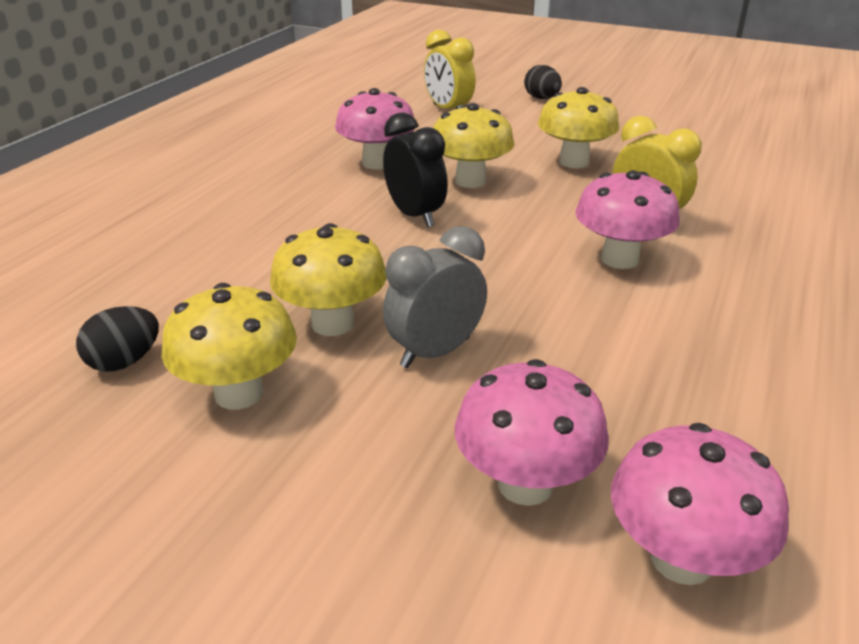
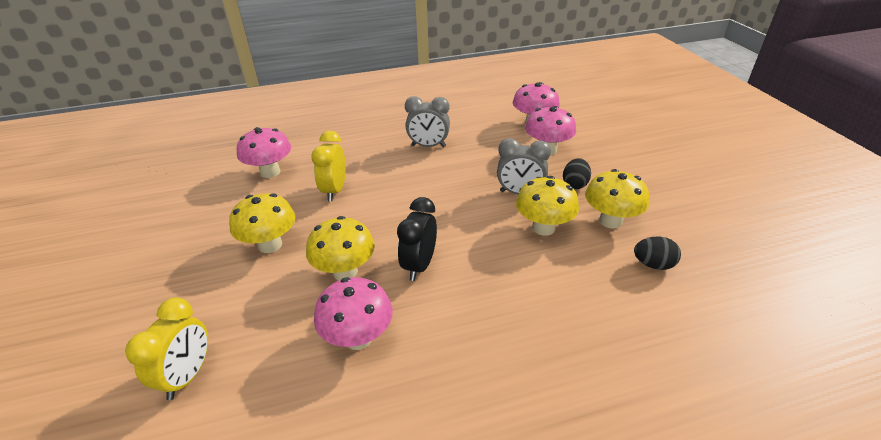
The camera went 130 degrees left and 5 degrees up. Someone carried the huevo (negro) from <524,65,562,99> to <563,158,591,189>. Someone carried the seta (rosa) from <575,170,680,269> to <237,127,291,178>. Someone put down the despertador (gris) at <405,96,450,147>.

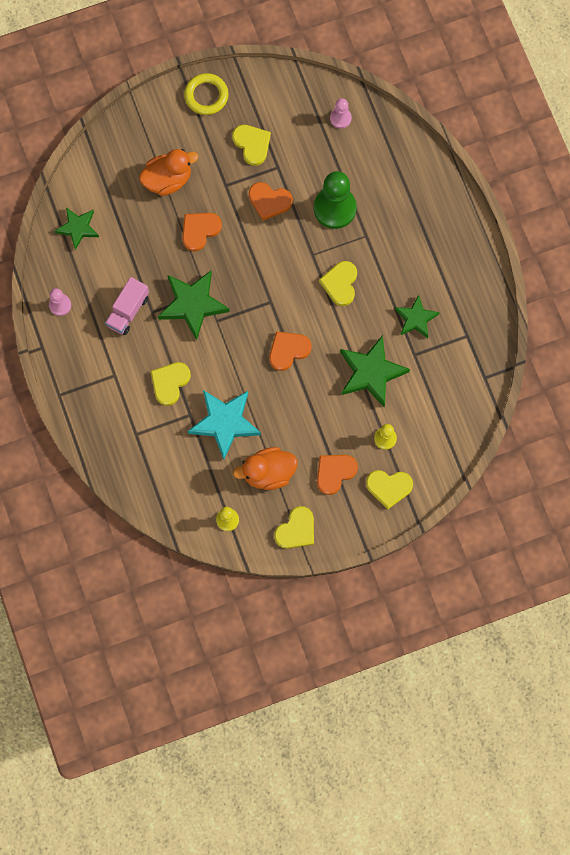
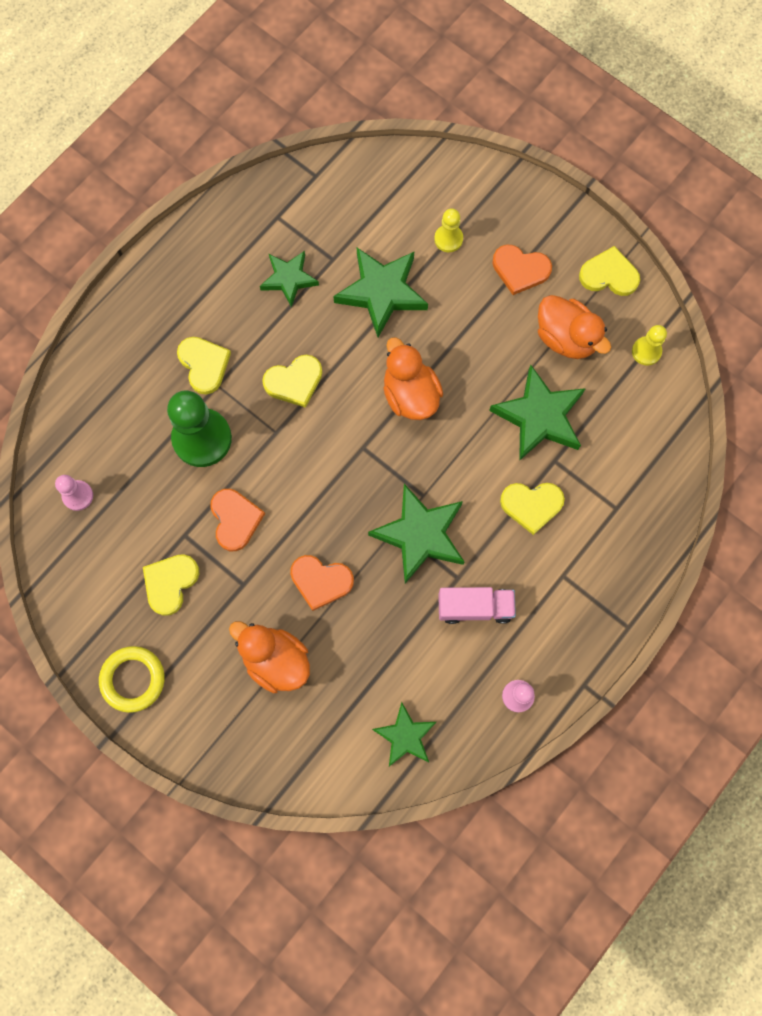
The camera went 120 degrees left and 0 degrees up. Someone swapped the corazón (naranja) at <269,331,312,371> for the pato (naranja) at <383,337,443,420>. Someone repainted the estrella (turquesa) at <188,390,261,459>, which became the estrella (verde) at <489,365,586,461>. Someone carried the corazón (amarillo) from <366,470,413,510> to <177,337,231,394>.

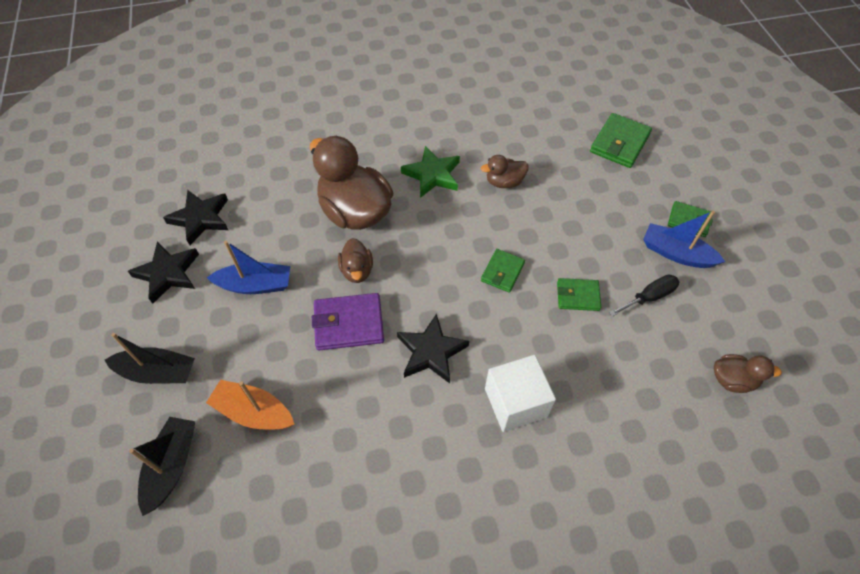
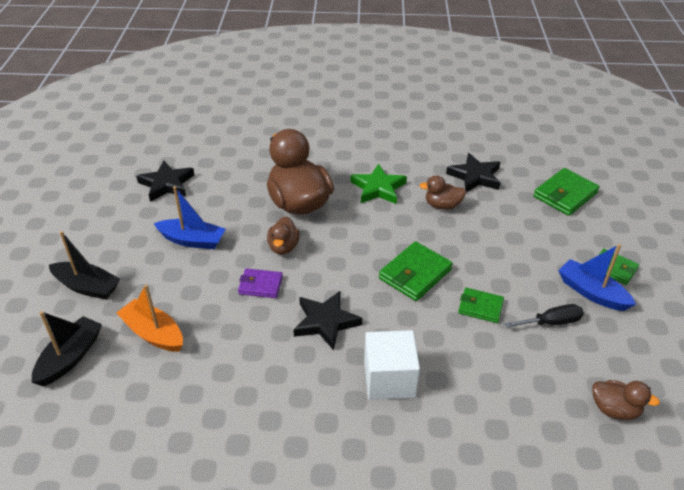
The camera went 15 degrees right and 15 degrees down. Someone carried the estrella (negro) from <128,242,199,304> to <446,153,500,192>. Someone scaled the cartera (verde) at <481,249,525,293> by 1.58. Someone scaled the cartera (morado) at <312,293,384,351> by 0.63.

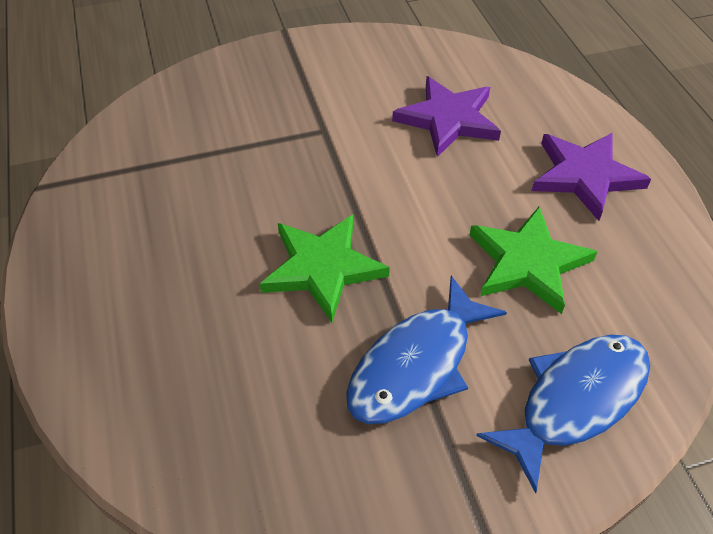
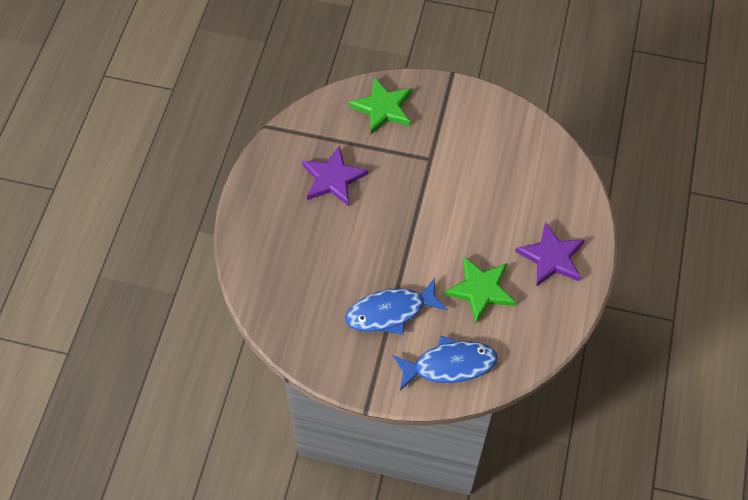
The camera went 30 degrees right and 10 degrees up. Someone carried the estrella (morado) from <392,76,501,157> to <302,146,368,206>. Someone carried the estrella (verde) from <260,215,390,322> to <349,77,412,134>.

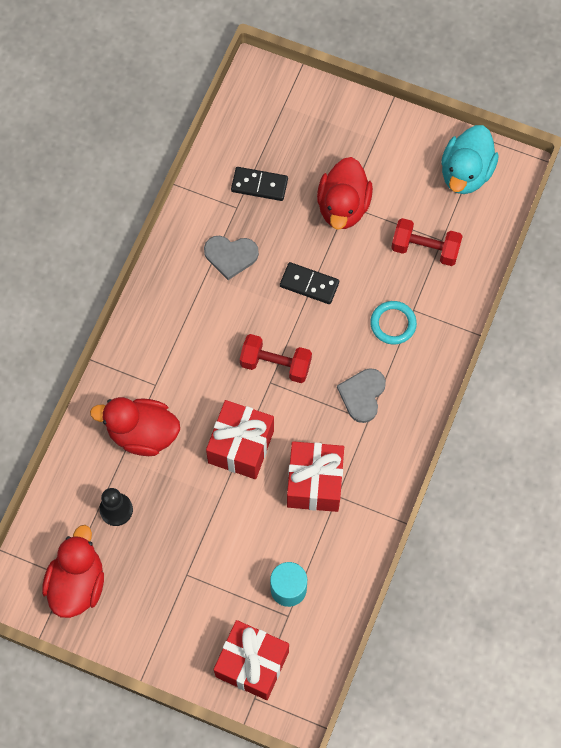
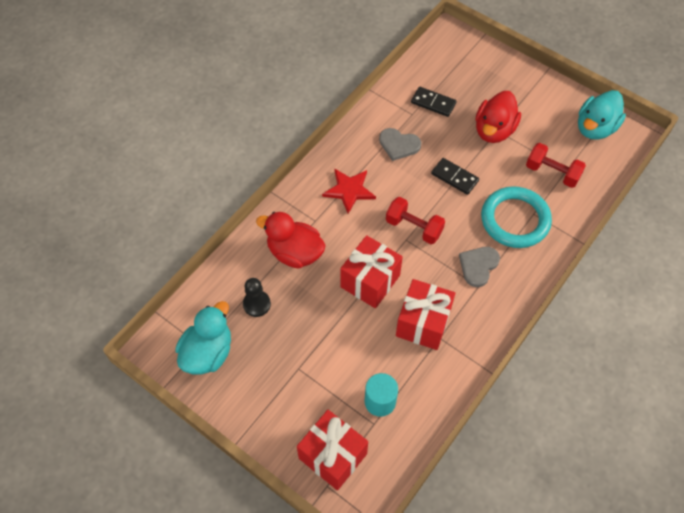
The camera went 15 degrees right and 10 degrees down. Someone scaled the anillo (turquesa) at <370,301,417,345> by 1.85. Someone repainted the pato (rojo) at <42,525,104,618>, which became the pato (turquesa) at <175,301,231,375>. Someone put down the estrella (rojo) at <322,168,376,214>.

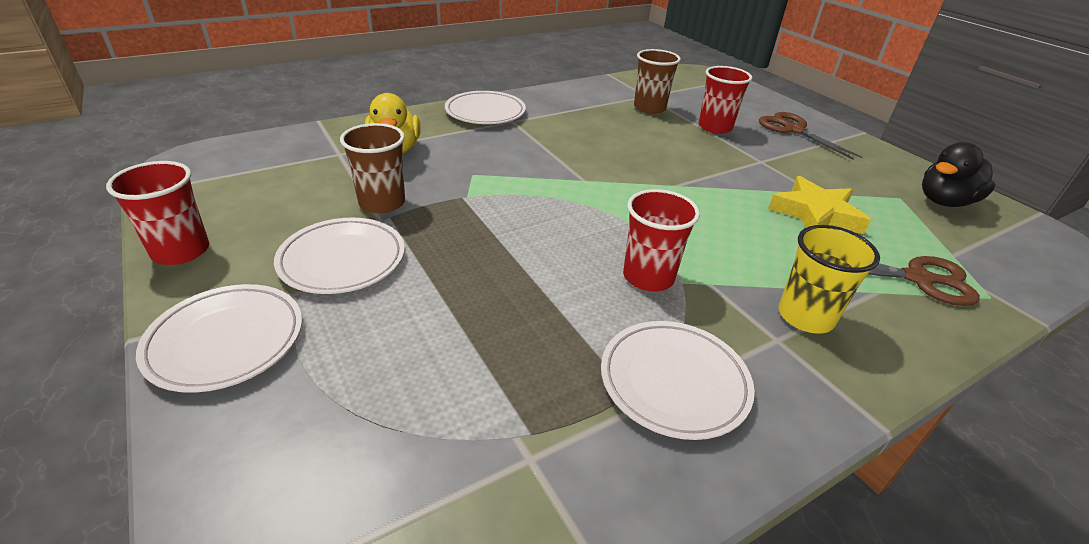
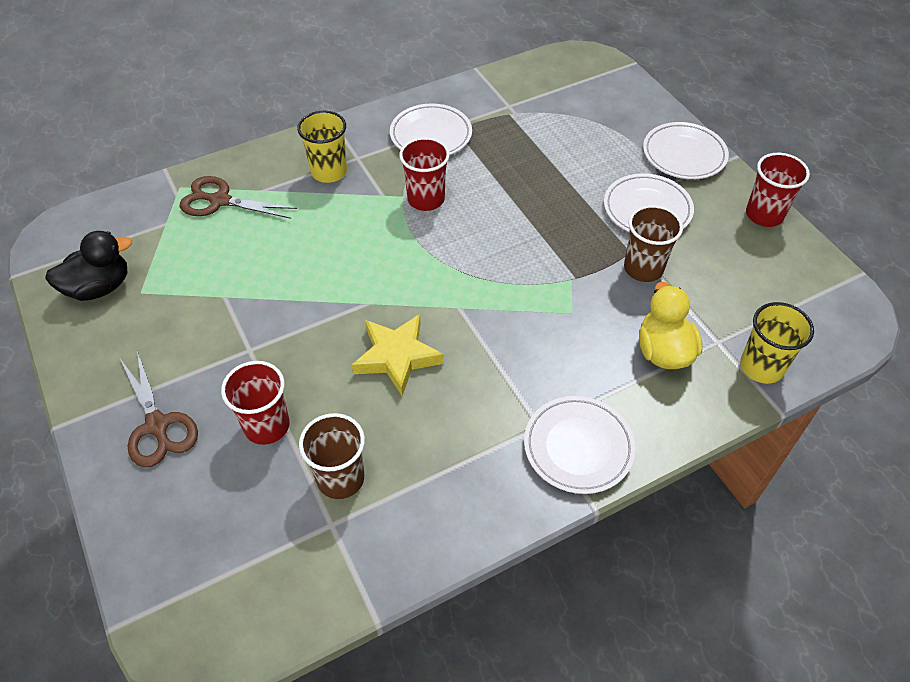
The camera went 175 degrees left and 15 degrees up. Someone carried the estrella (amarillo) from <768,176,871,234> to <352,314,444,396>. Someone put down the vaso (amarillo) at <740,302,814,384>.

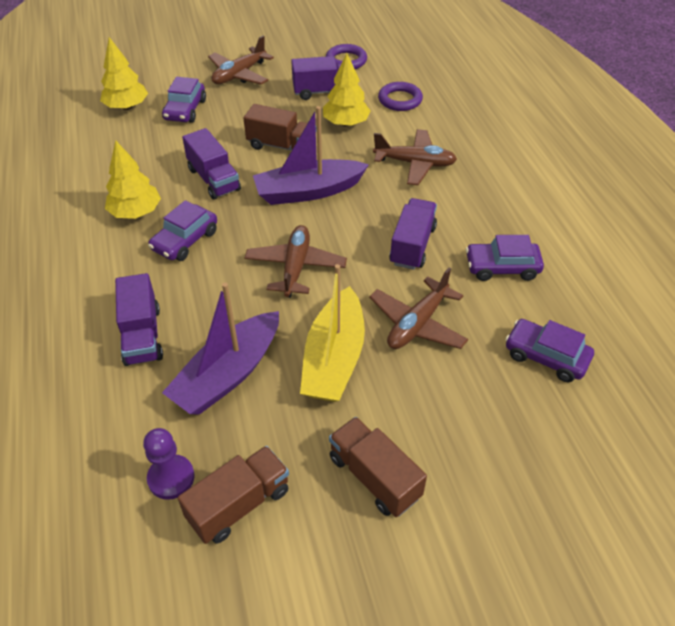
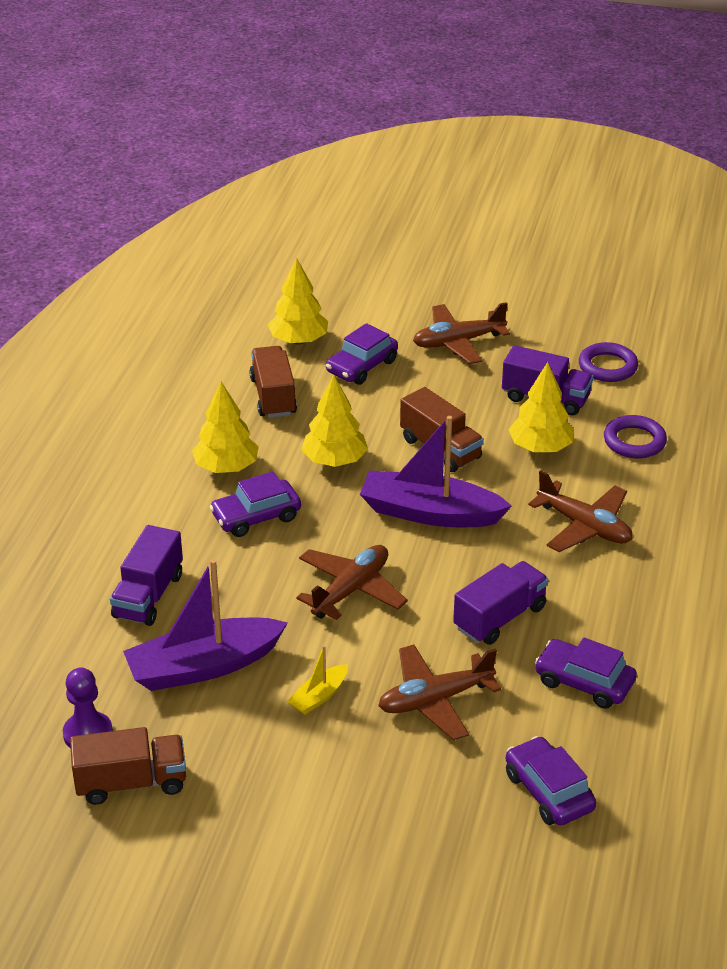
The camera went 30 degrees right and 10 degrees down. Someone swapped the camión (morado) at <182,128,241,200> for the árbol (amarillo) at <301,375,368,467>. Someone scaled the barco (amarillo) at <300,264,365,402> by 0.46. Someone carried the camión (marrón) from <329,417,427,517> to <249,346,297,418>.

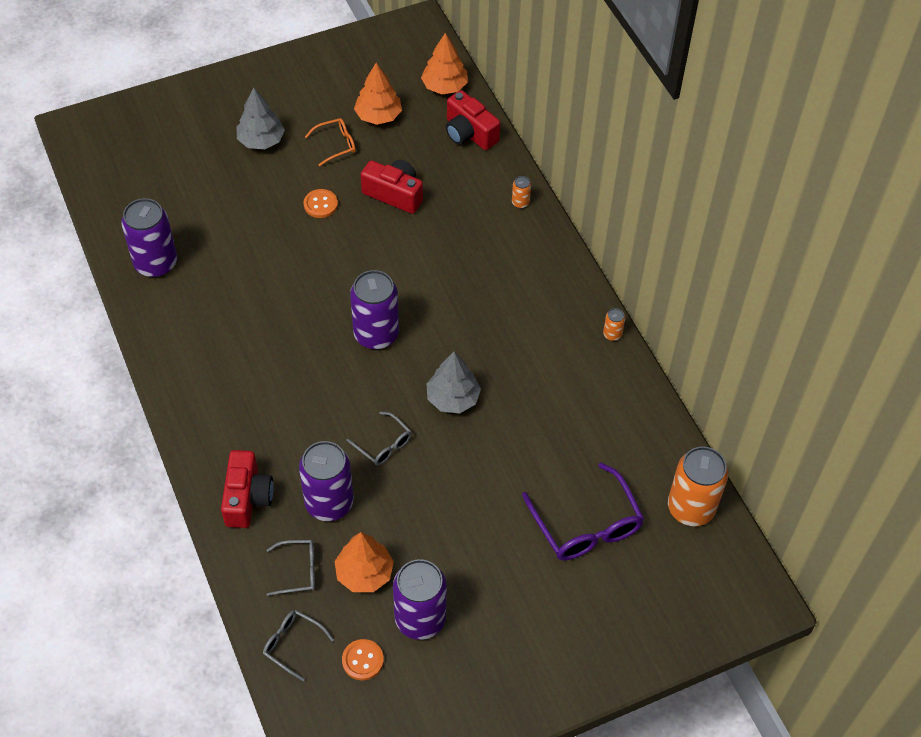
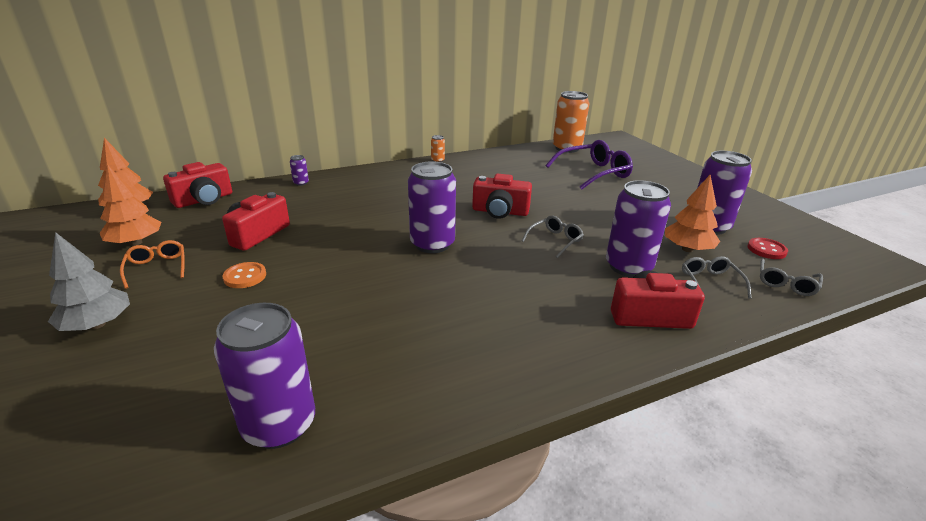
The camera went 90 degrees left and 25 degrees down. Someone repainted the lata (naranja) at <512,176,531,208>, which became the lata (morado) at <290,155,309,186>. Someone swapped the árbol (gris) at <426,352,481,413> for the cámara (rojo) at <472,174,532,219>. Someone repainted the botón (naranja) at <342,639,384,680>, which became the botón (rojo) at <748,238,788,259>.

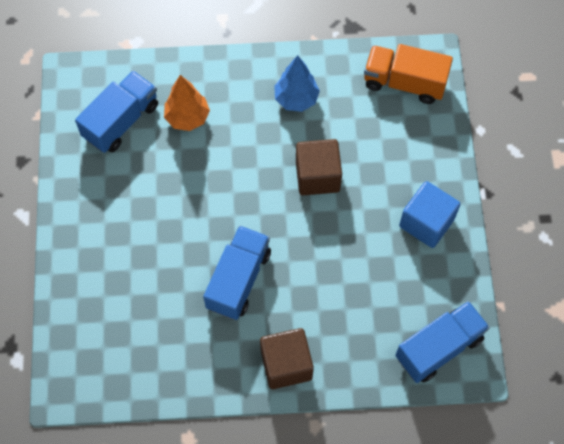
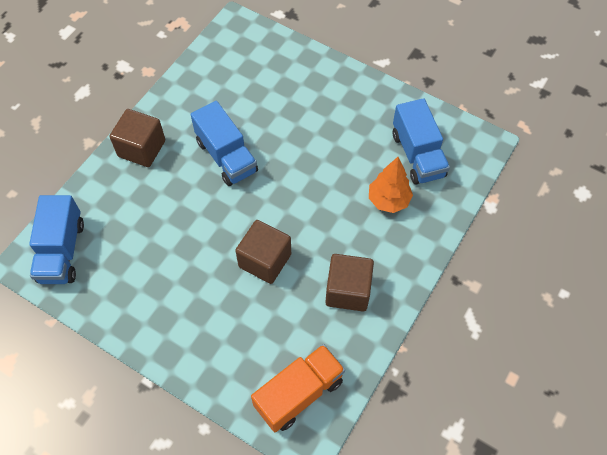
The camera went 125 degrees right and 5 degrees down. Someone swapped the árbol (azul) at <274,55,320,112> for the cubo (marrón) at <325,254,374,311>. Someone took away the cubo (azul) at <399,181,461,248>.

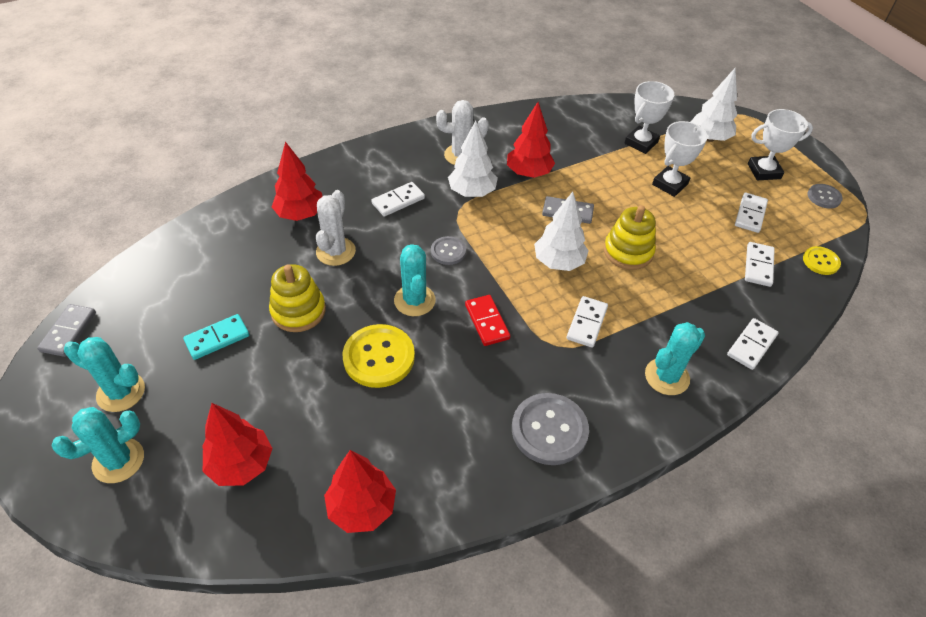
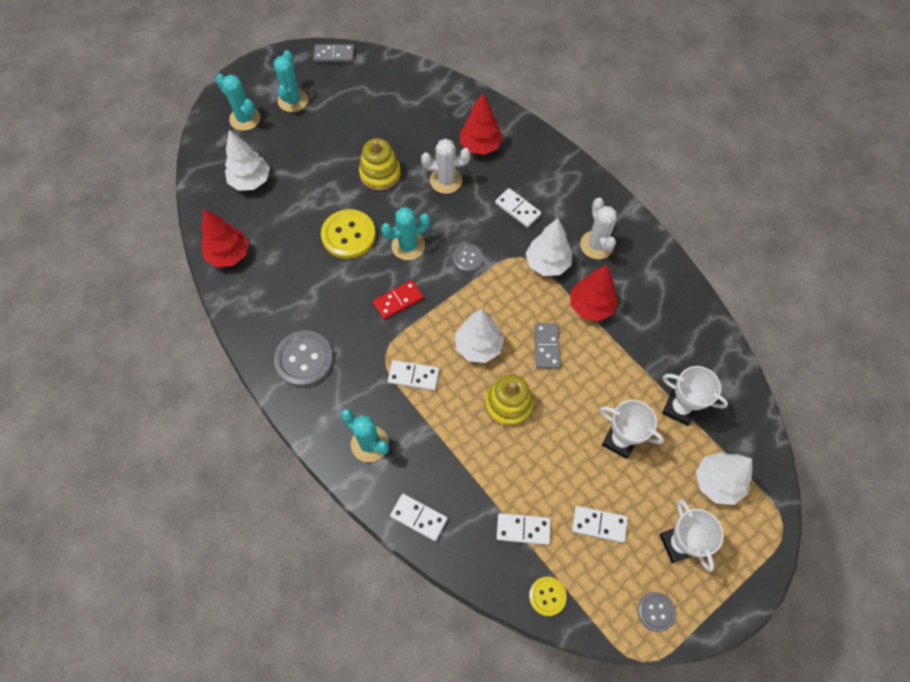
The camera went 80 degrees right and 15 degrees up. Someone took away the ficha de dominó (turquesa) at <183,314,249,360>. Someone repainted the árbol (rojo) at <202,403,273,486>, which became the árbol (blanco) at <225,130,270,191>.

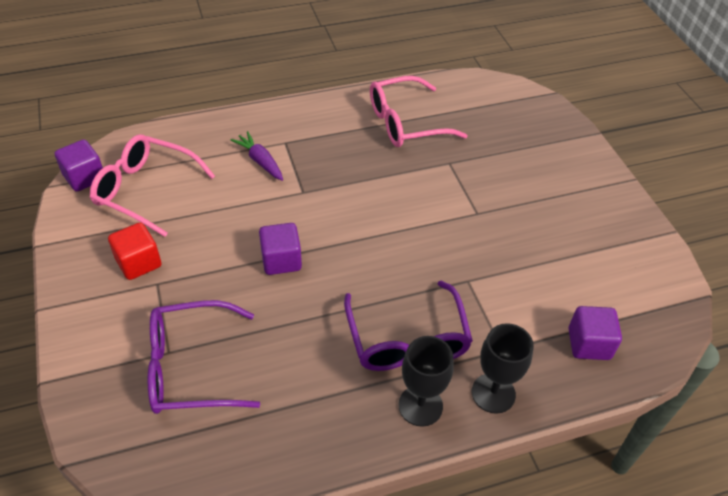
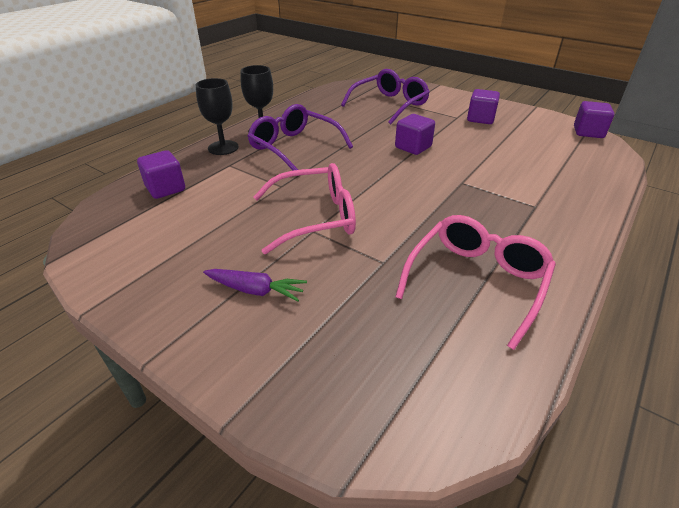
The camera went 145 degrees right and 10 degrees down. Someone carried the zanahoria (morado) from <231,131,283,181> to <203,269,307,302>. Someone carried the gafas (rosa) from <90,134,215,237> to <253,163,356,254>. Someone repainted the cubo (rojo) at <108,222,161,280>, which became the cubo (morado) at <467,89,500,124>.

